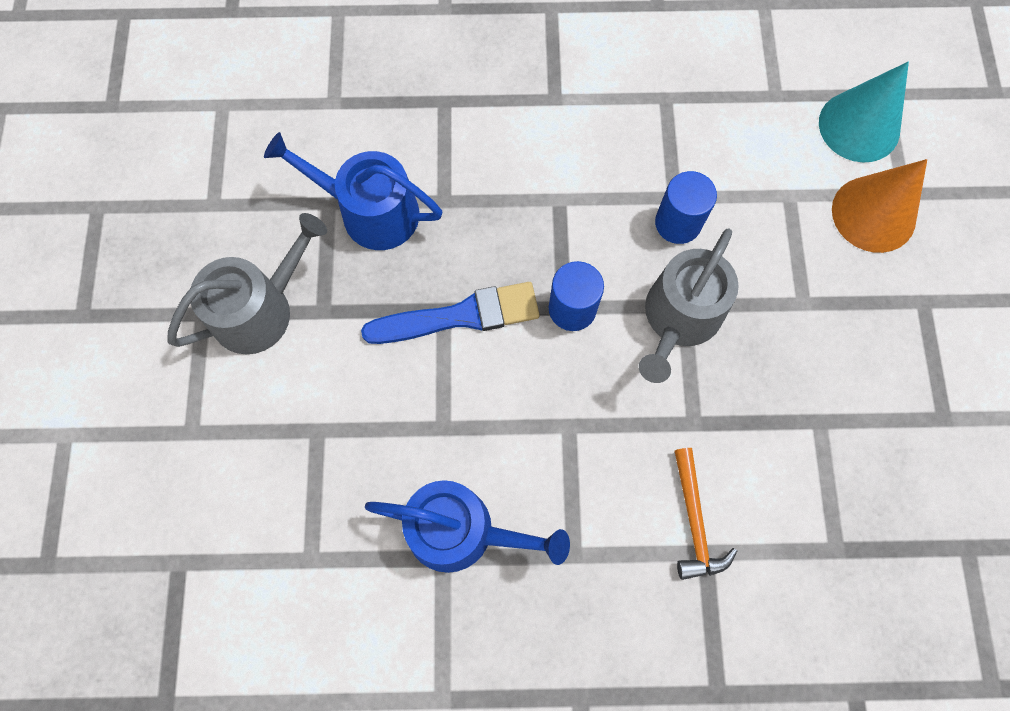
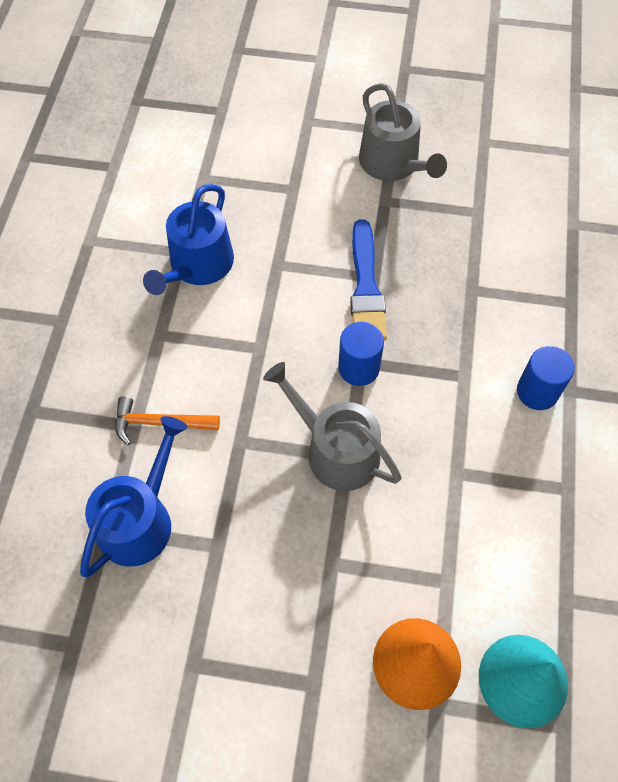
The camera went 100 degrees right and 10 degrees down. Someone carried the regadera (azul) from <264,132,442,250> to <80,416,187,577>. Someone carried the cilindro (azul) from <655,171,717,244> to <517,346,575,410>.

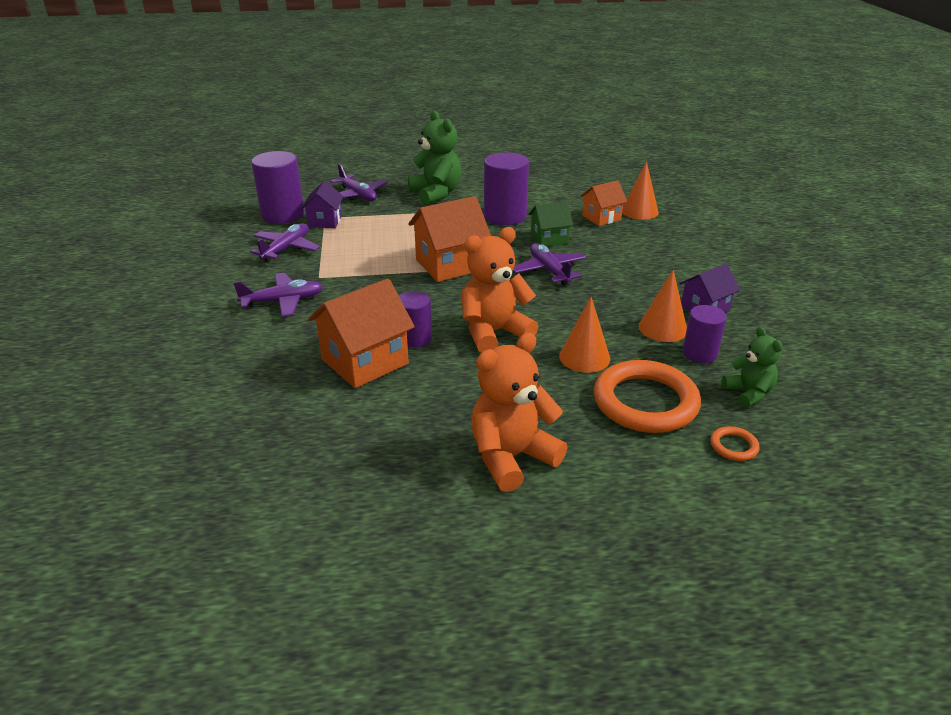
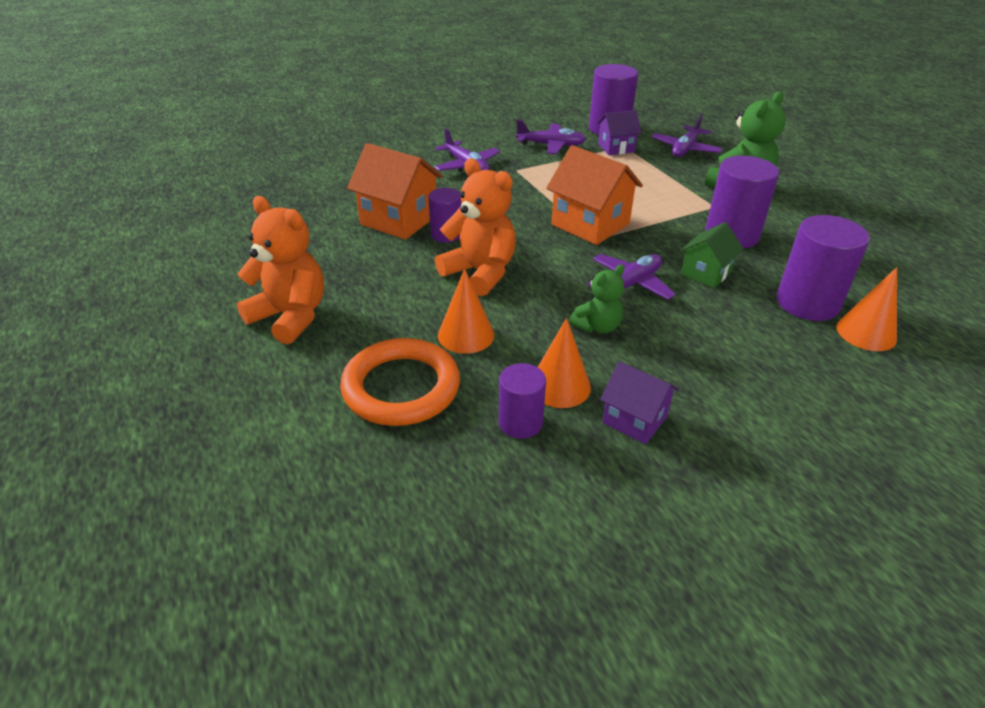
The camera went 70 degrees right and 5 degrees up. Someone swapped the casa (naranja) at <581,180,627,226> for the cilindro (morado) at <777,215,870,321>. Someone rotated the casa (verde) at <529,202,573,247> by 75 degrees clockwise. Someone carried the osito (verde) from <722,327,782,408> to <569,264,625,334>. Someone took away the anillo (naranja) at <710,426,760,461>.

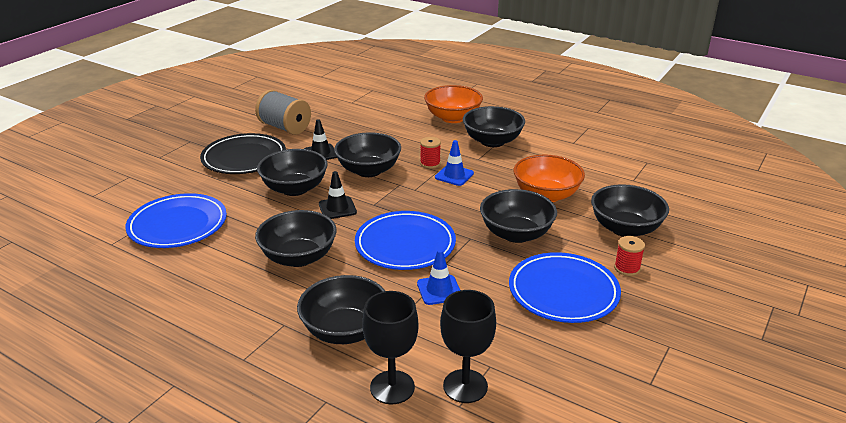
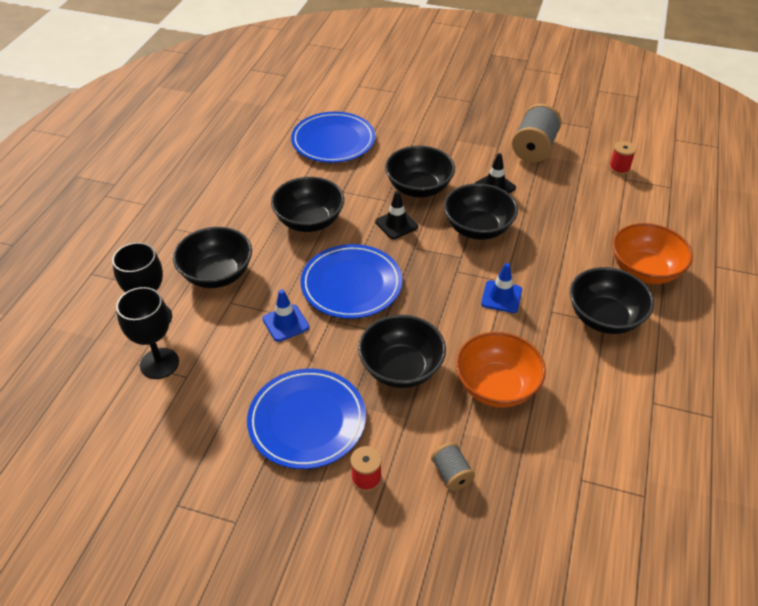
The camera went 75 degrees right and 15 degrees up. Someone took away the plato (negro) at <200,133,286,174>. Someone carried the carrete (rojo) from <420,137,441,169> to <609,141,636,175>. Someone swapped the cuenco (negro) at <591,184,669,237> for the carrete (gris) at <431,442,475,491>.

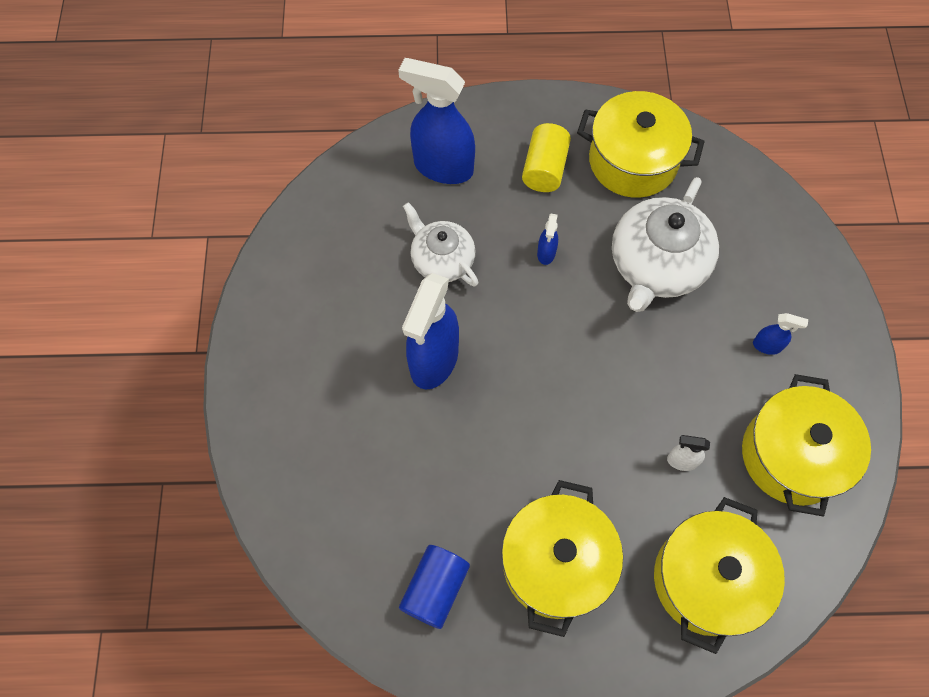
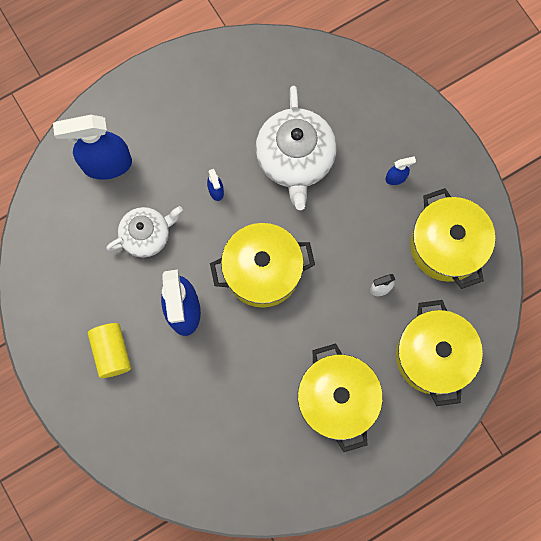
The camera went 30 degrees left and 10 degrees up. Someone carried the olla (amarillo) from <577,91,705,198> to <210,223,315,308>. Someone carried the cilindro (amarillo) from <522,123,571,192> to <88,323,131,378>. Someone rotated the tetera (blanco) at <403,202,478,286> by 135 degrees clockwise. Someone took away the cilindro (azul) at <399,545,470,629>.

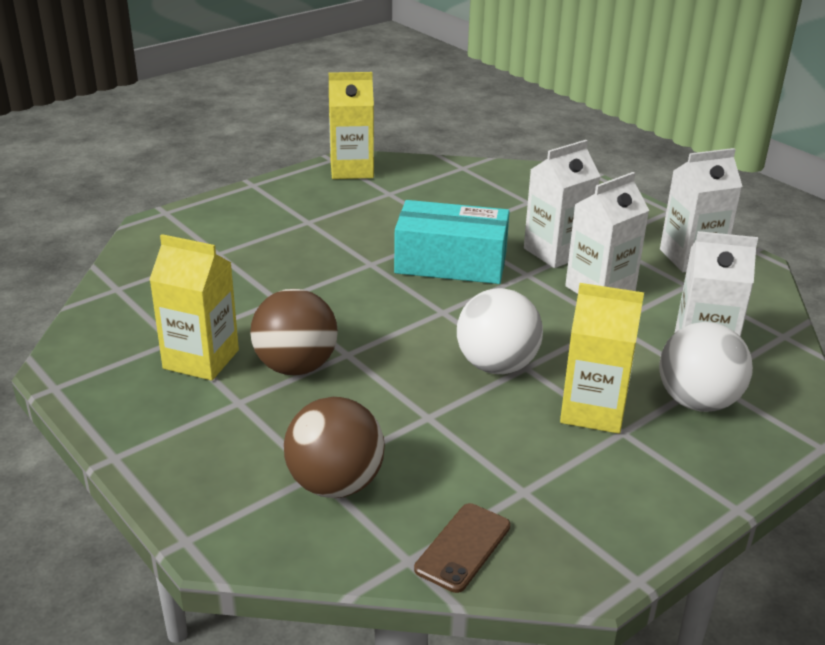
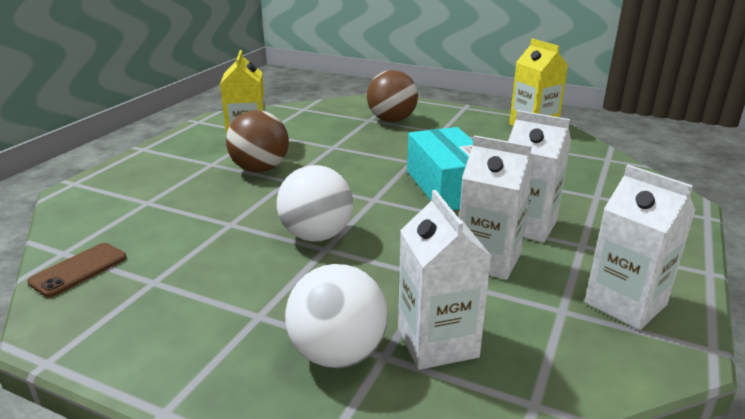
The camera went 65 degrees right and 5 degrees down. Someone took away the cartón de leche (amarillo) at <560,283,644,434>. Someone carried the pelota (marrón) from <284,397,385,498> to <367,70,418,122>. Someone rotated the móvil (marrón) at <414,503,511,593> by 60 degrees counterclockwise.

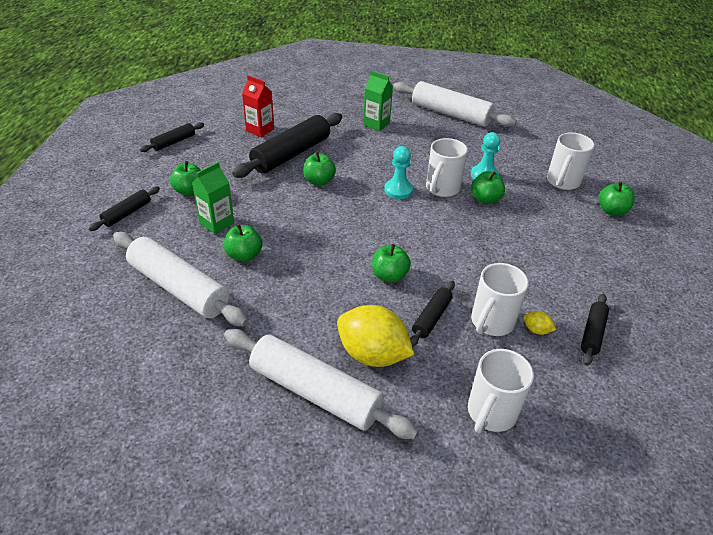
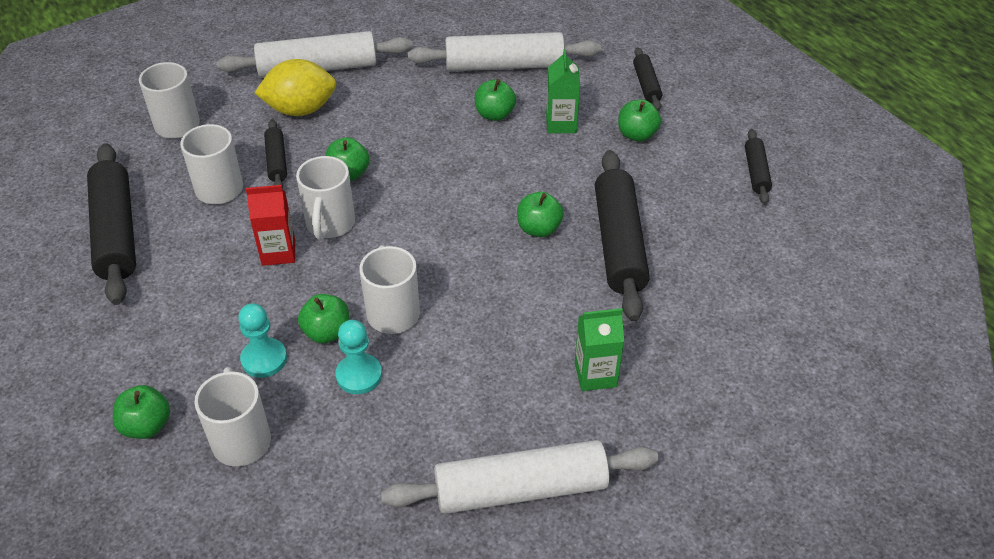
The camera went 140 degrees right and 5 degrees up. Someone carried the cartón de leche (rojo) from <242,75,274,137> to <246,185,295,266>. Someone carried the peón (turquesa) from <384,146,413,199> to <238,303,287,378>. Someone scaled the rodillo (negro) at <581,294,609,365> by 1.99. Someone took away the limón (amarillo) at <524,311,556,335>. Someone put down the taza (blanco) at <296,156,355,240>.

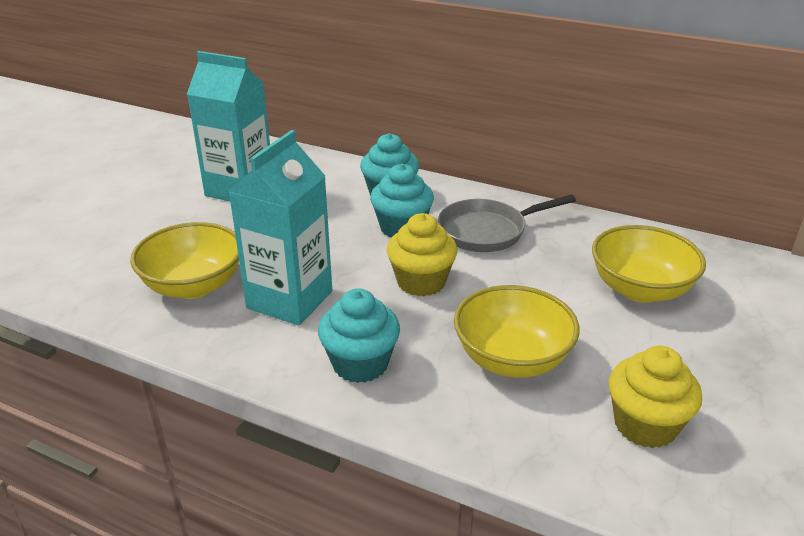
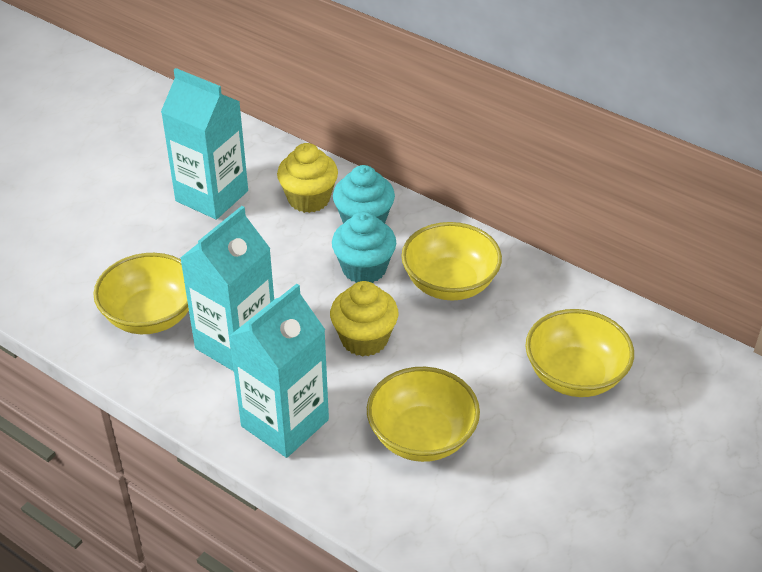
The camera went 10 degrees right and 10 degrees up. Someone swapped the sartén (gris) at <438,195,576,252> for the cuenco (amarillo) at <401,222,502,300>. Someone swapped the magdalena (turquesa) at <318,288,400,383> for the cartón de leche (turquesa) at <229,284,329,458>. Someone carried the magdalena (amarillo) from <608,346,702,448> to <277,143,338,213>.

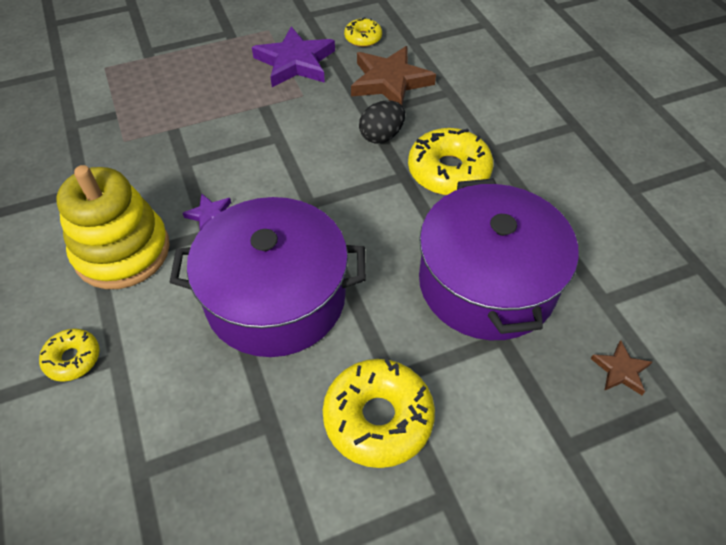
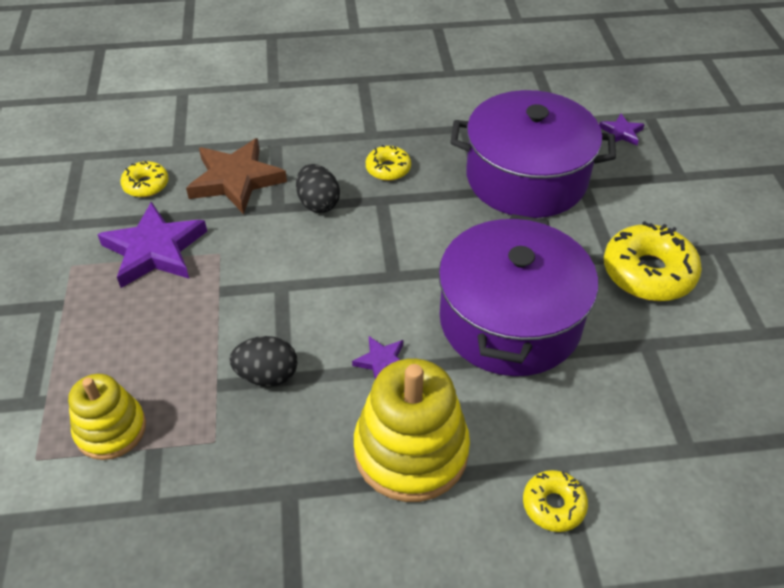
The camera went 75 degrees left and 5 degrees down. Someone scaled the rosquilla (amarillo) at <408,128,493,195> by 0.55. Someone repainted the estrella (marrón) at <591,340,652,395>, which became the estrella (morado) at <599,114,645,145>. Someone put down the huevo (negro) at <230,336,297,387>. Someone put down the juguete apilable (amarillo) at <68,374,146,460>.

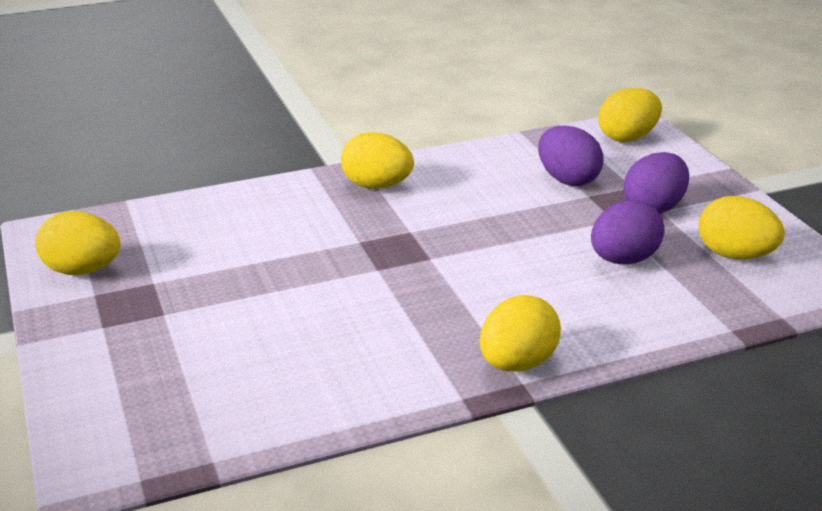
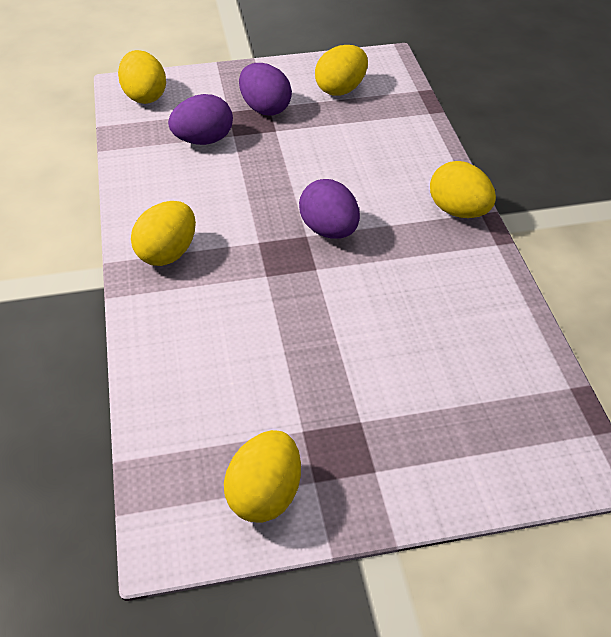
The camera went 80 degrees left and 15 degrees up. Someone carried the huevo (morado) from <591,200,665,264> to <299,179,360,239>.

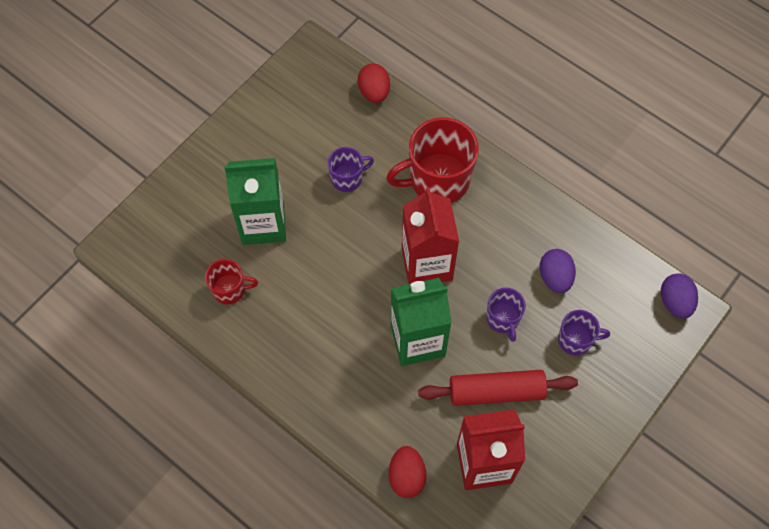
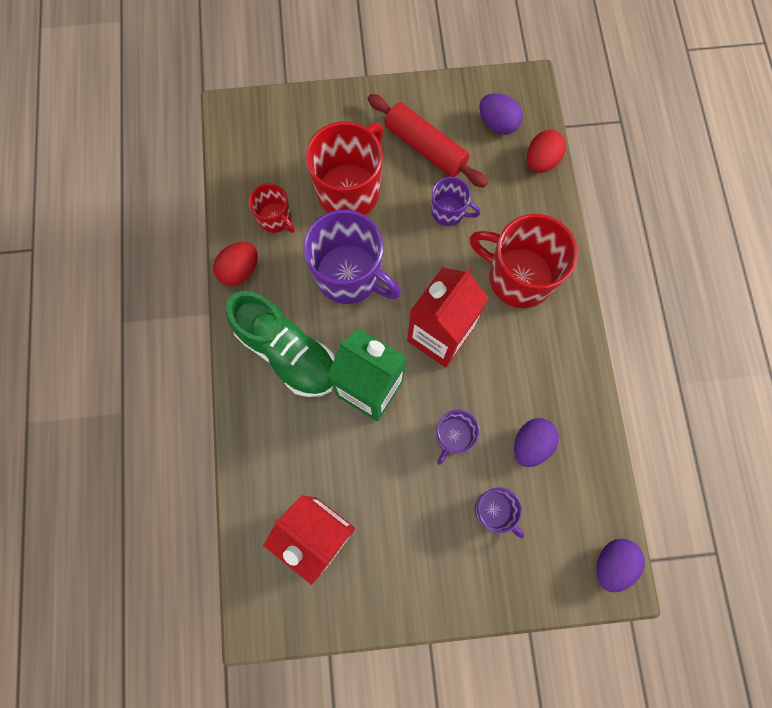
The camera went 45 degrees right and 10 degrees up. Someone swapped the cartón de leche (verde) at <224,158,286,245> for the taza (rojo) at <305,122,383,215>. Someone carried the rodillo (rojo) from <418,370,578,406> to <368,94,488,188>. Someone carried the huevo (rojo) from <388,446,427,498> to <213,242,258,286>. Someone put down the huevo (morado) at <479,93,523,135>. Someone put down the taza (morado) at <303,210,401,304>. Someone put down the zapato (verde) at <226,291,335,397>.

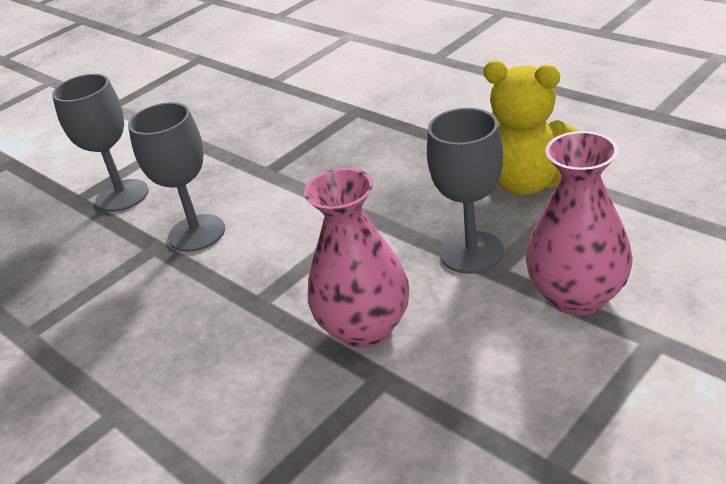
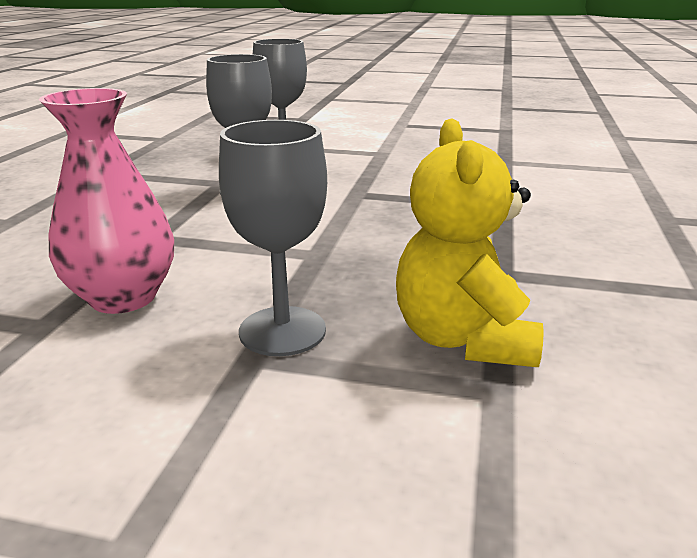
The camera went 55 degrees right and 10 degrees down. Someone took away the florero (rosa) at <526,131,632,316>.

